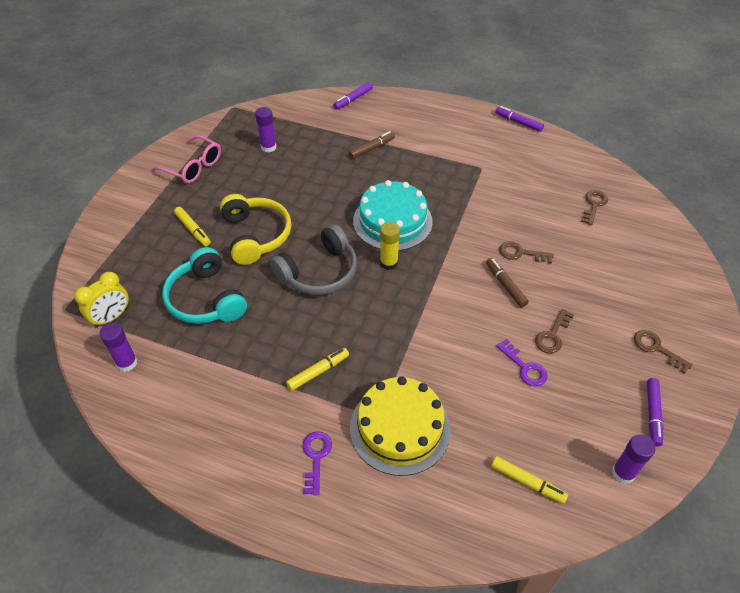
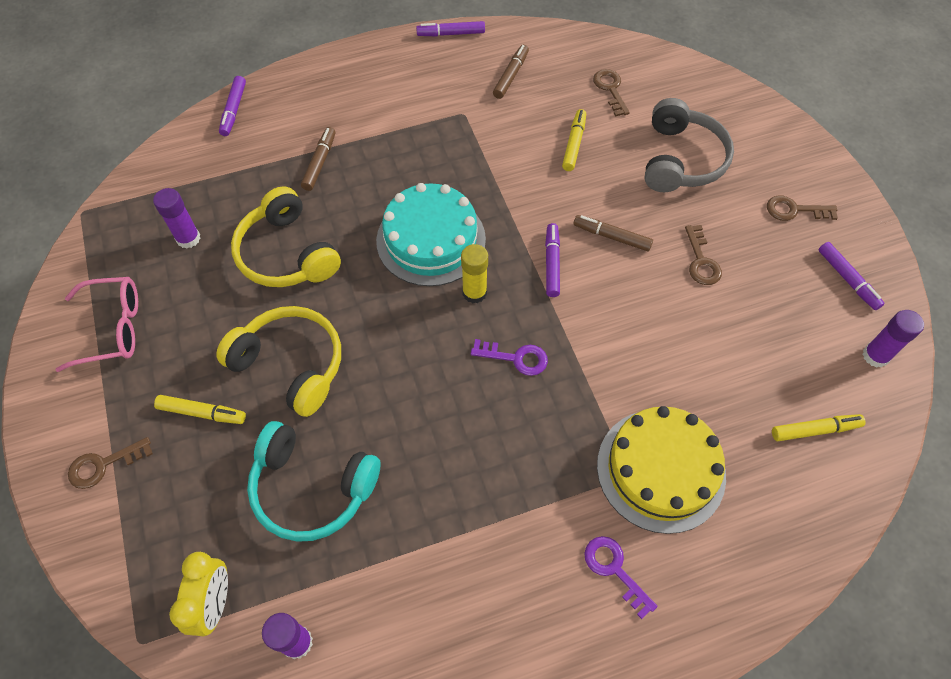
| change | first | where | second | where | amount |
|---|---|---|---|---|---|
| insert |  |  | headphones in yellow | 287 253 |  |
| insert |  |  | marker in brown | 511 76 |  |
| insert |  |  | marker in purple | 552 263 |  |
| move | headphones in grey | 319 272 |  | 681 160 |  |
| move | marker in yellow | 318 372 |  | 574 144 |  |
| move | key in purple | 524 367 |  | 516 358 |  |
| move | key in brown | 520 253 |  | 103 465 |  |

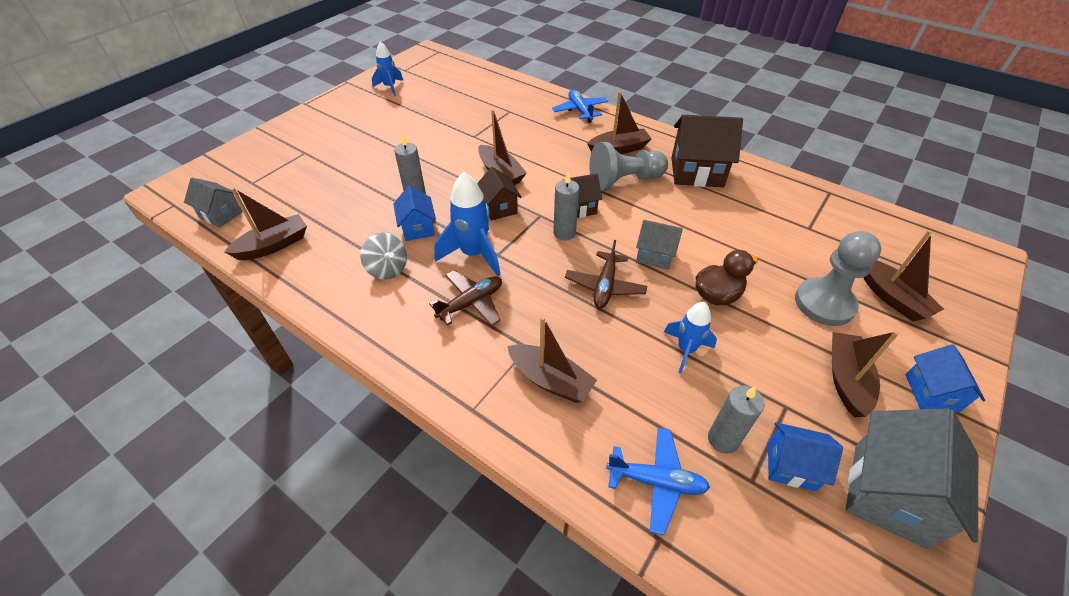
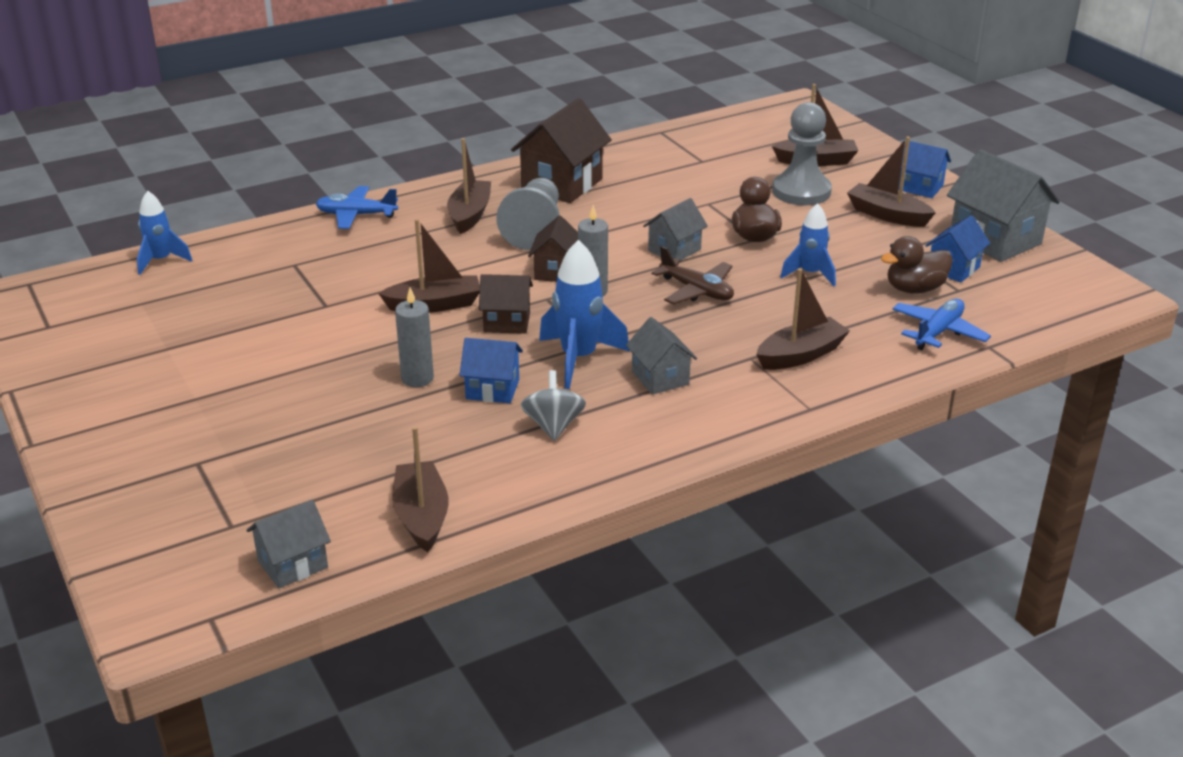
| change | first | where | second | where | amount |
|---|---|---|---|---|---|
| move | rocket in blue | 390 87 |  | 161 261 |  |
| replace | plane in brown | 471 303 | house in grey | 660 378 |  |
| replace | candle in grey | 723 439 | duck in brown | 914 289 |  |
| rotate | spinning top in grey | 387 269 |  | 553 426 | 75 degrees counterclockwise |

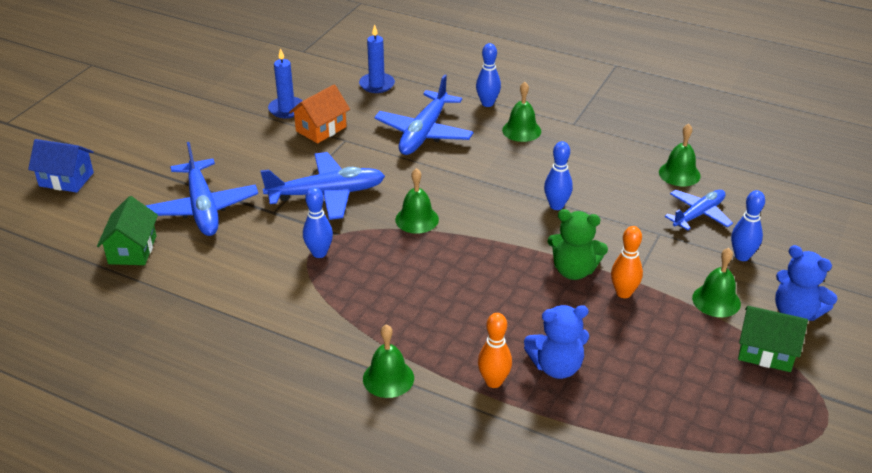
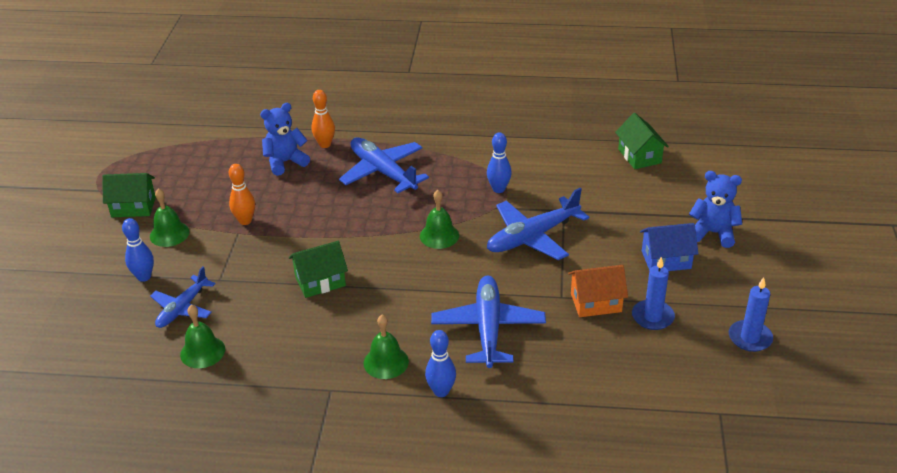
| change | first | where | second | where | amount |
|---|---|---|---|---|---|
| delete | bell in green | 388 378 |  |  |  |
| delete | teddy bear in green | 573 270 |  |  |  |
| move | house in blue | 66 179 |  | 666 260 |  |
| move | plane in blue | 203 207 |  | 383 172 |  |
| move | candle in blue | 377 85 |  | 750 338 |  |
| move | teddy bear in blue | 796 312 |  | 713 233 |  |
| replace | bowling pin in blue | 556 206 | house in green | 320 281 |  |
| rotate | house in orange | 321 129 |  | 596 302 | 60 degrees clockwise |

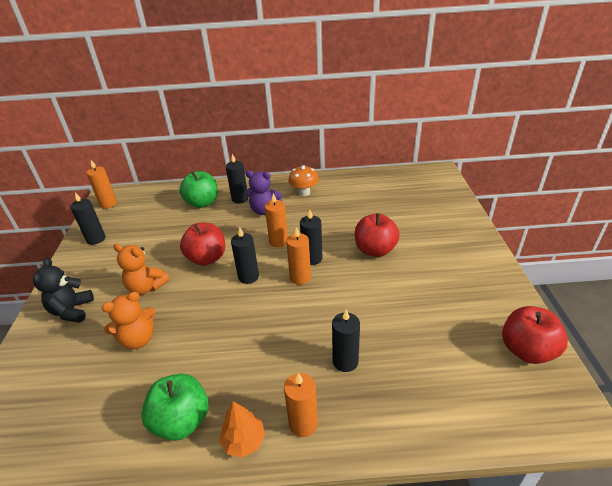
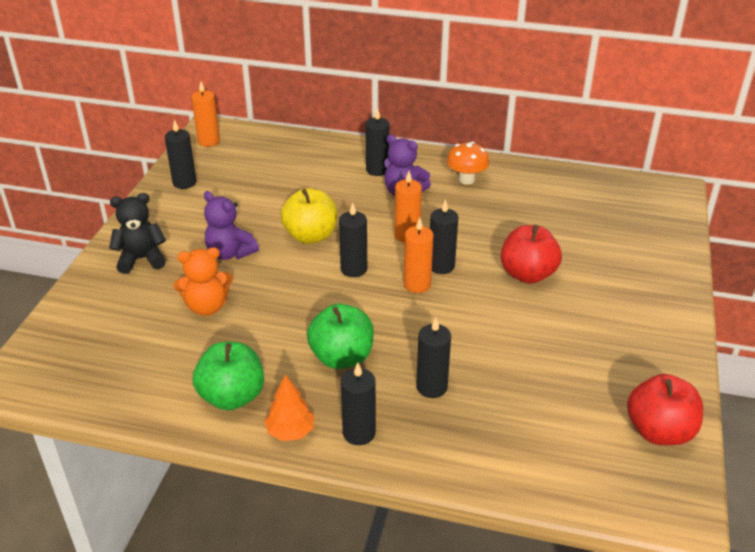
| change | first | where | second | where | amount |
|---|---|---|---|---|---|
| move | apple in green | 202 203 |  | 342 357 |  |
| recolor | teddy bear in orange | 146 287 | teddy bear in purple | 230 253 |  |
| recolor | apple in red | 207 258 | apple in yellow | 310 236 |  |
| recolor | candle in orange | 303 423 | candle in black | 359 433 |  |
| rotate | teddy bear in black | 72 311 |  | 141 259 | 60 degrees clockwise |

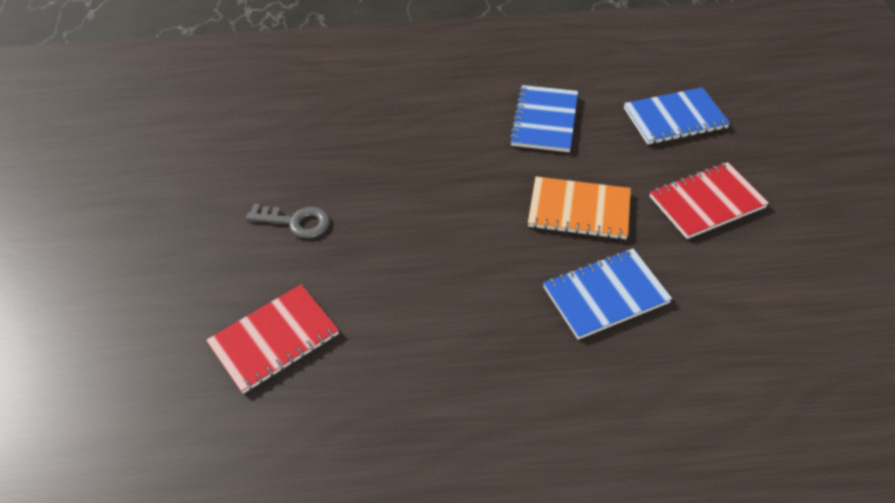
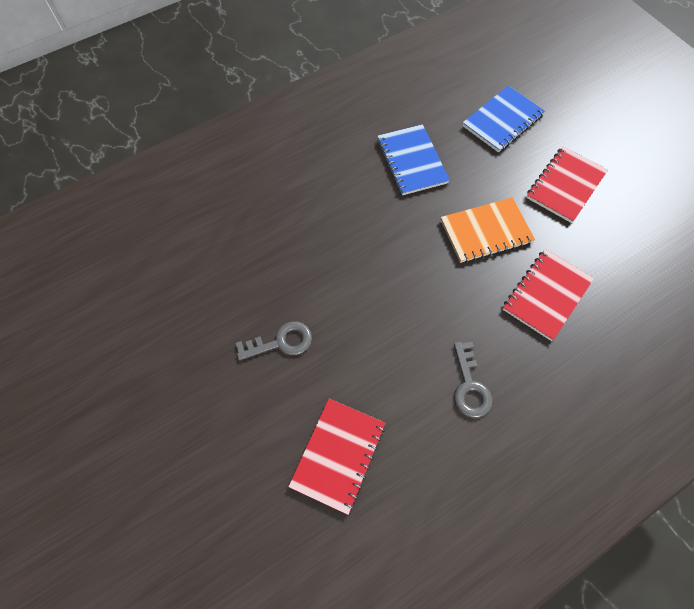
| change | first | where | second | where | amount |
|---|---|---|---|---|---|
| insert |  |  | key in grey | 469 386 |  |
| recolor | notebook in blue | 605 295 | notebook in red | 546 295 |  |

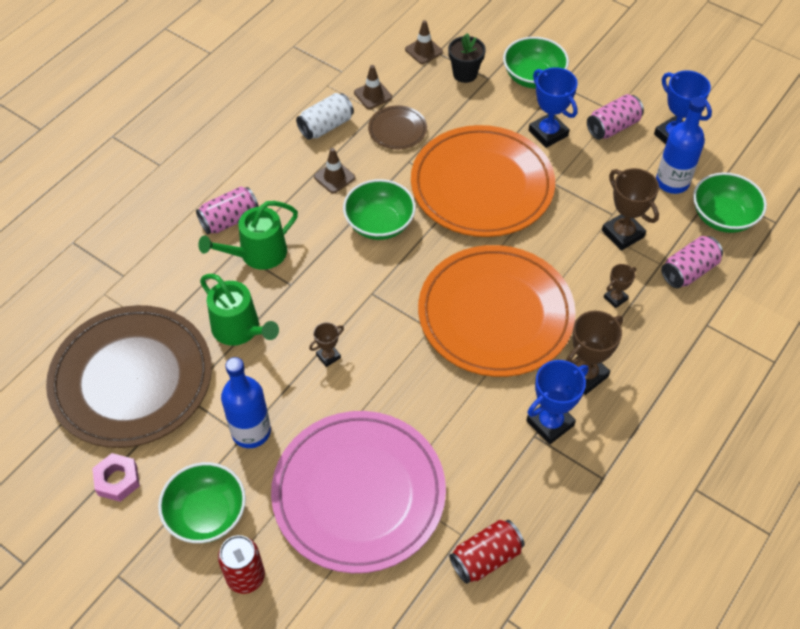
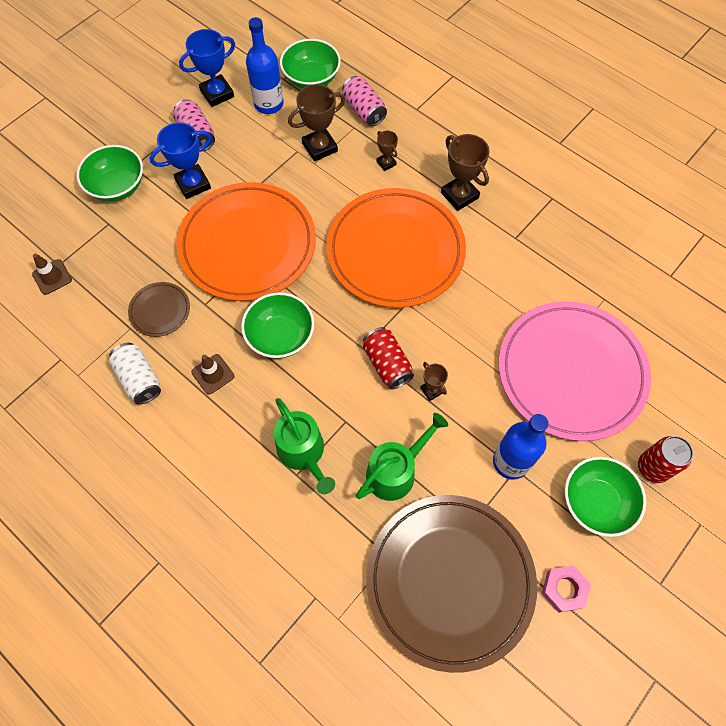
| change | first | where | second | where | amount |
|---|---|---|---|---|---|
| delete | can in pink | 230 220 |  |  |  |
| delete | traffic cone in brown | 373 95 |  |  |  |
| delete | flower pot in black | 465 74 |  |  |  |
| delete | trophy in blue | 550 423 |  |  |  |
| move | can in red | 486 558 |  | 387 364 |  |

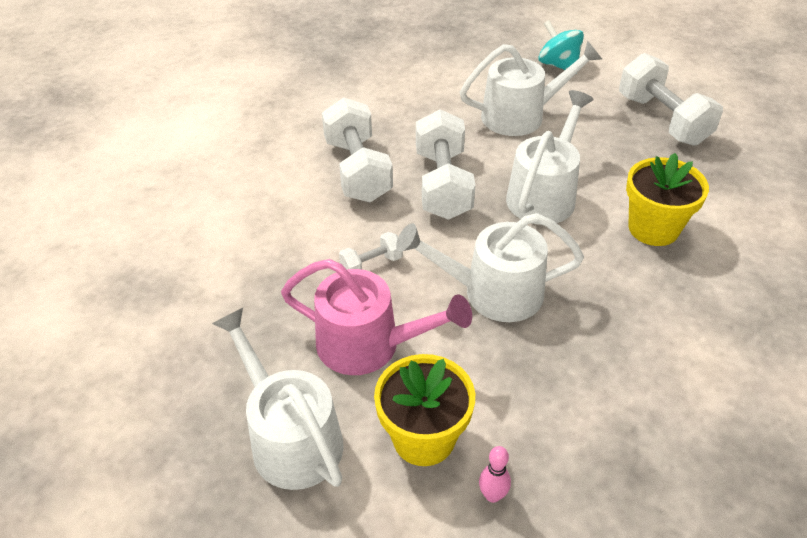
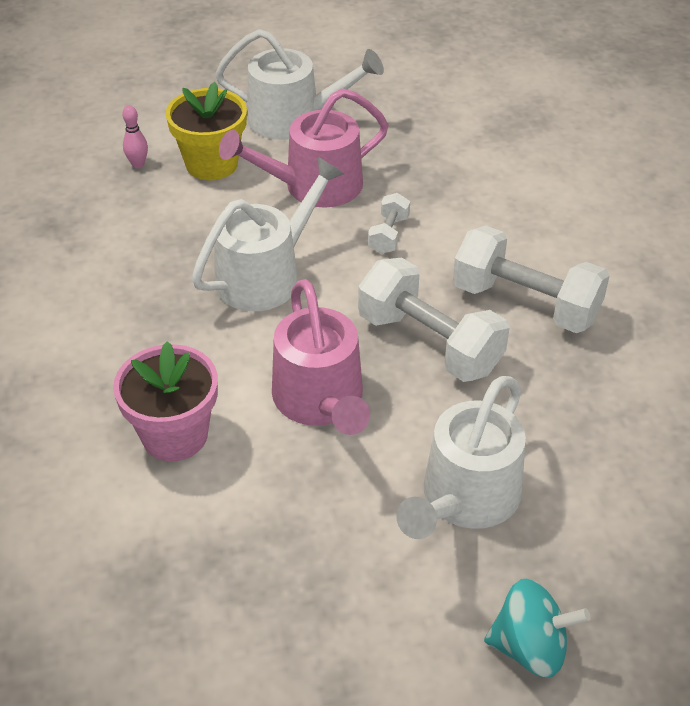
| change | first | where | second | where | amount |
|---|---|---|---|---|---|
| delete | dumbbell in white | 662 120 |  |  |  |
| recolor | watering can in white | 544 194 | watering can in pink | 321 401 |  |
| recolor | flower pot in yellow | 653 228 | flower pot in pink | 175 435 |  |

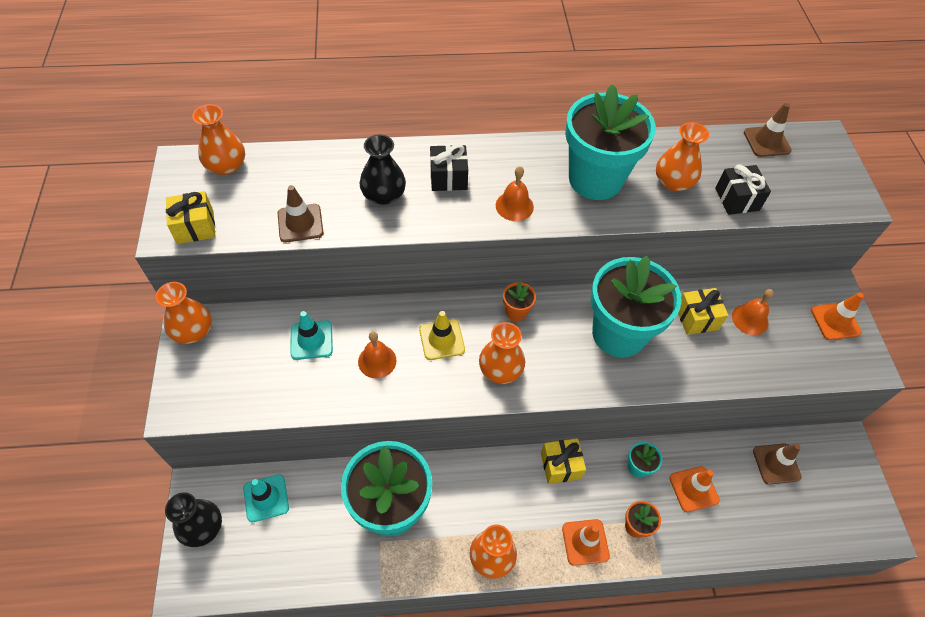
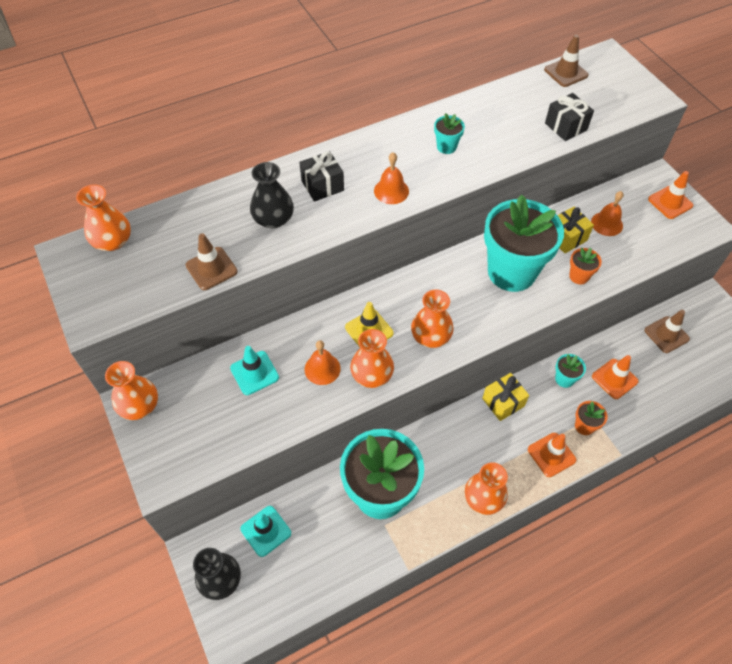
| change | first | where | second | where | amount |
|---|---|---|---|---|---|
| delete | gift in yellow | 195 227 |  |  |  |
| move | flower pot in orange | 516 312 |  | 579 276 |  |
| move | vase in orange | 673 182 |  | 372 375 |  |
| resize | flower pot in turquoise | 595 179 |  | 446 147 | x0.40 |

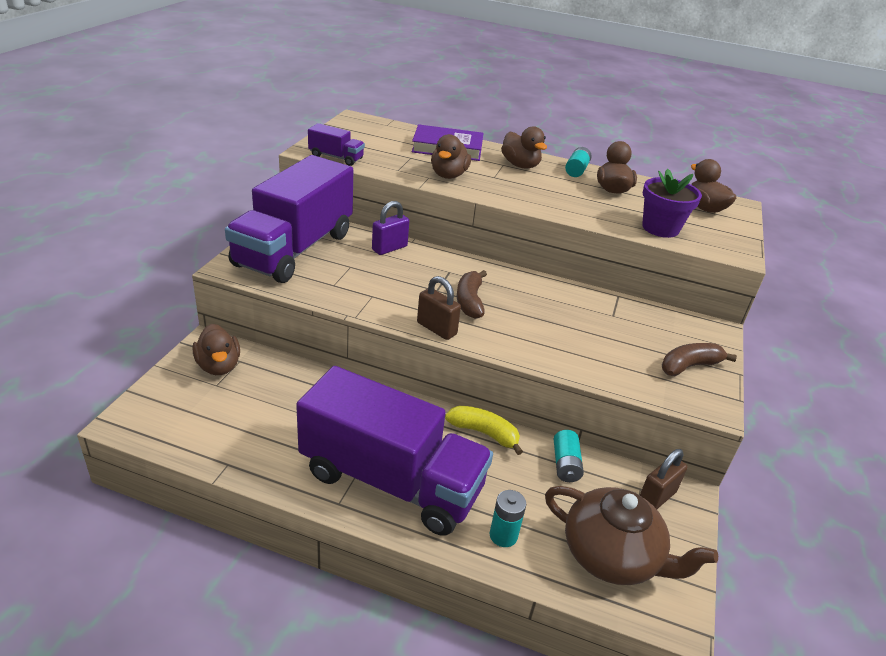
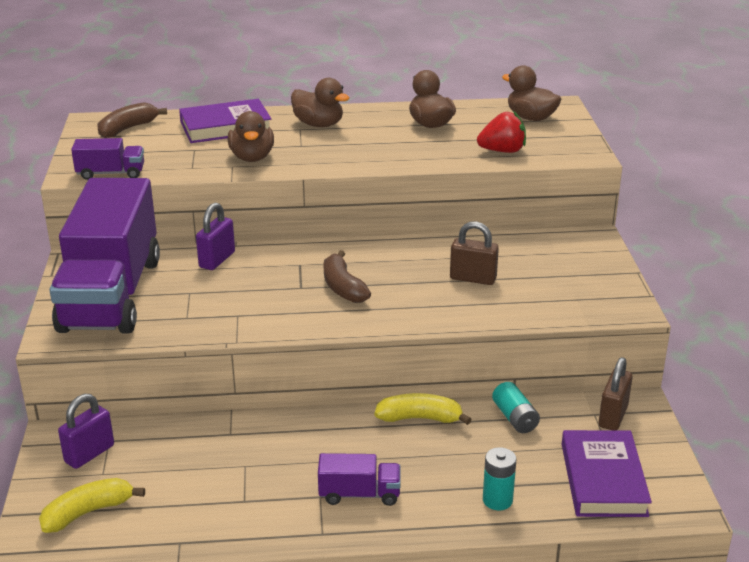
| change | first | where | second | where | amount |
|---|---|---|---|---|---|
| delete | battery in turquoise | 576 170 |  |  |  |
| insert |  |  | banana in yellow | 88 512 |  |
| move | padlock in brown | 436 329 |  | 473 278 |  |
| move | banana in brown | 689 366 |  | 128 129 |  |
| replace | duck in brown | 219 366 | padlock in purple | 89 454 |  |
| replace | teapot in brown | 612 556 | book in purple | 603 479 |  |
| replace | flower pot in purple | 660 228 | strawberry in red | 502 151 |  |
| resize | truck in purple | 391 481 |  | 359 494 | x0.40 |

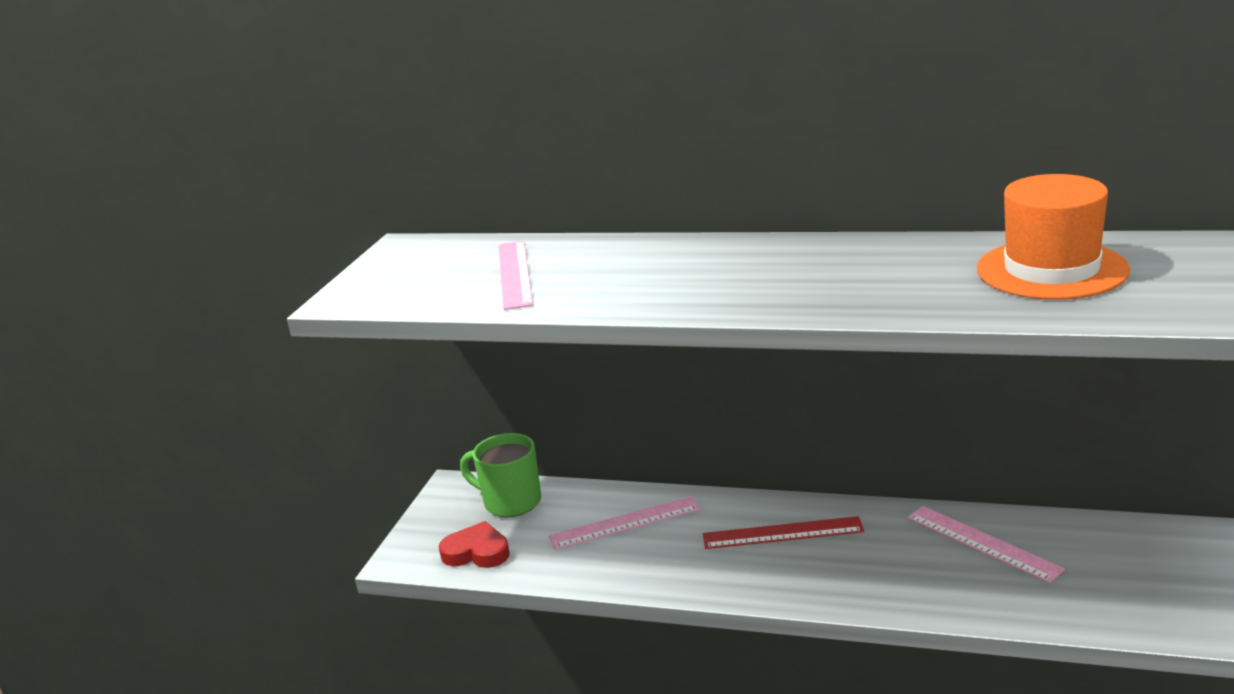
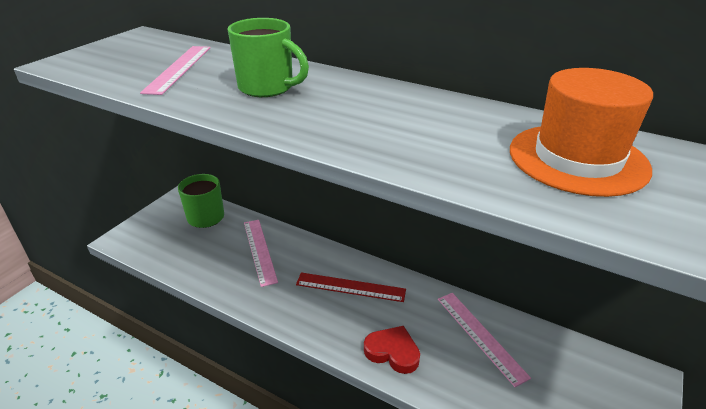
| change | first | where | second | where | amount |
|---|---|---|---|---|---|
| insert |  |  | mug in green | 267 88 |  |
| move | heart in red | 477 552 |  | 392 352 |  |
| rotate | ruler in pink | 625 523 |  | 259 251 | 75 degrees clockwise |

